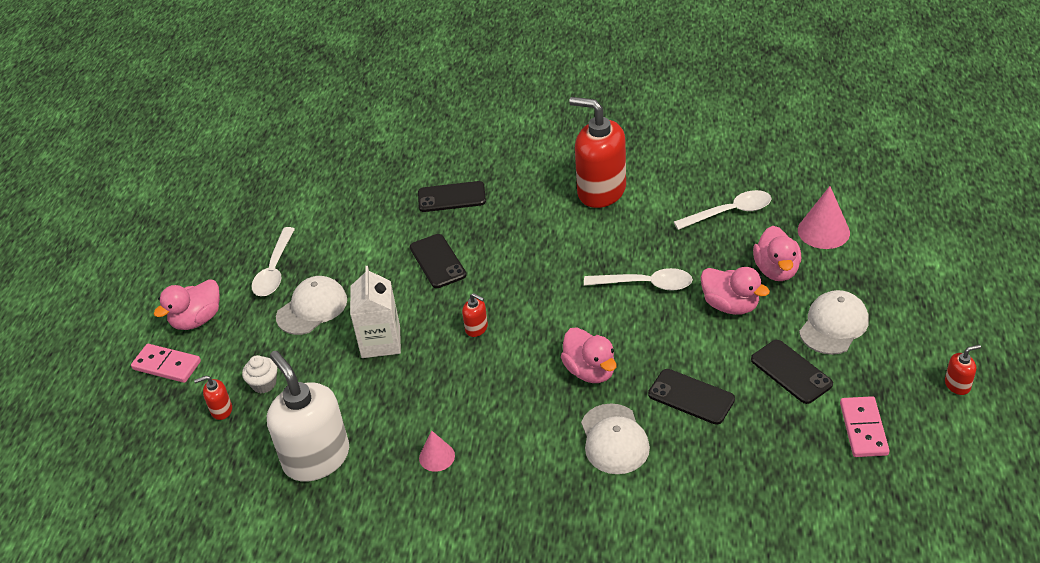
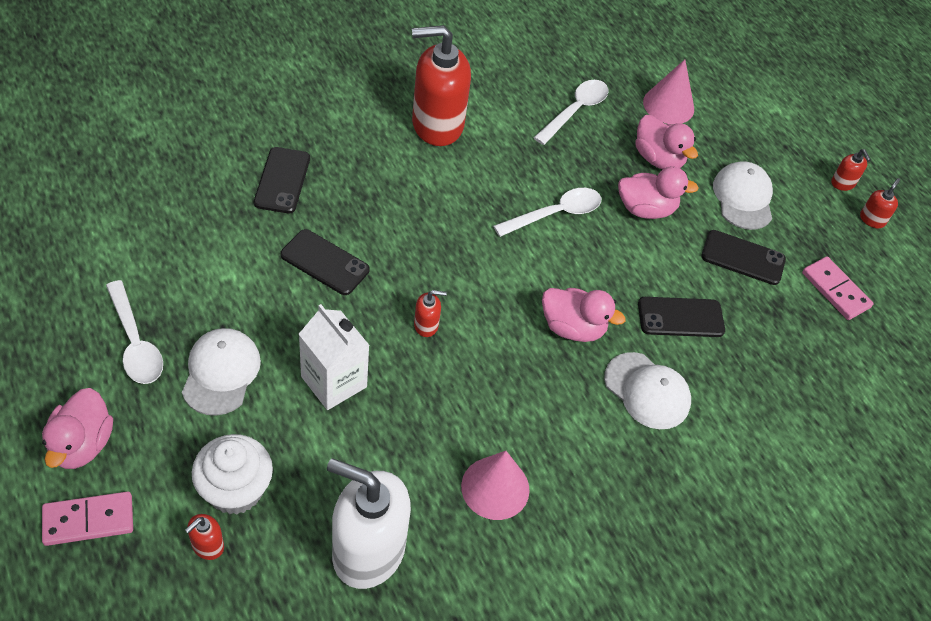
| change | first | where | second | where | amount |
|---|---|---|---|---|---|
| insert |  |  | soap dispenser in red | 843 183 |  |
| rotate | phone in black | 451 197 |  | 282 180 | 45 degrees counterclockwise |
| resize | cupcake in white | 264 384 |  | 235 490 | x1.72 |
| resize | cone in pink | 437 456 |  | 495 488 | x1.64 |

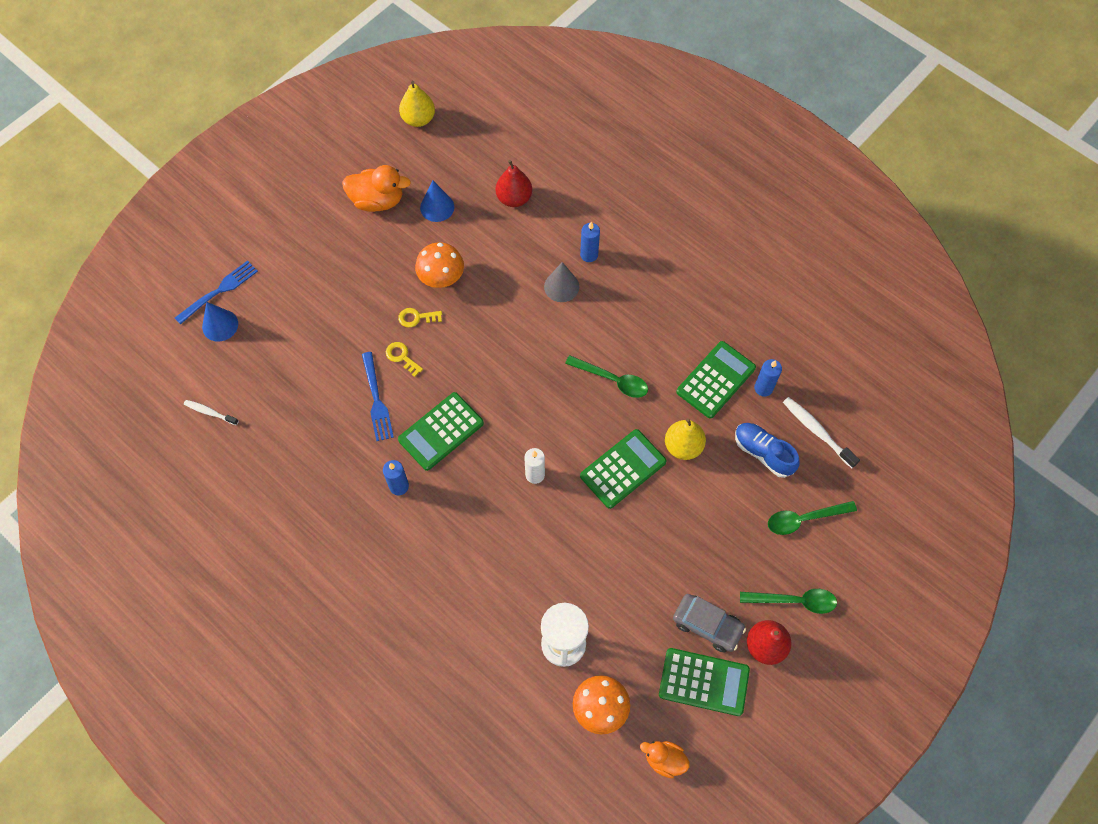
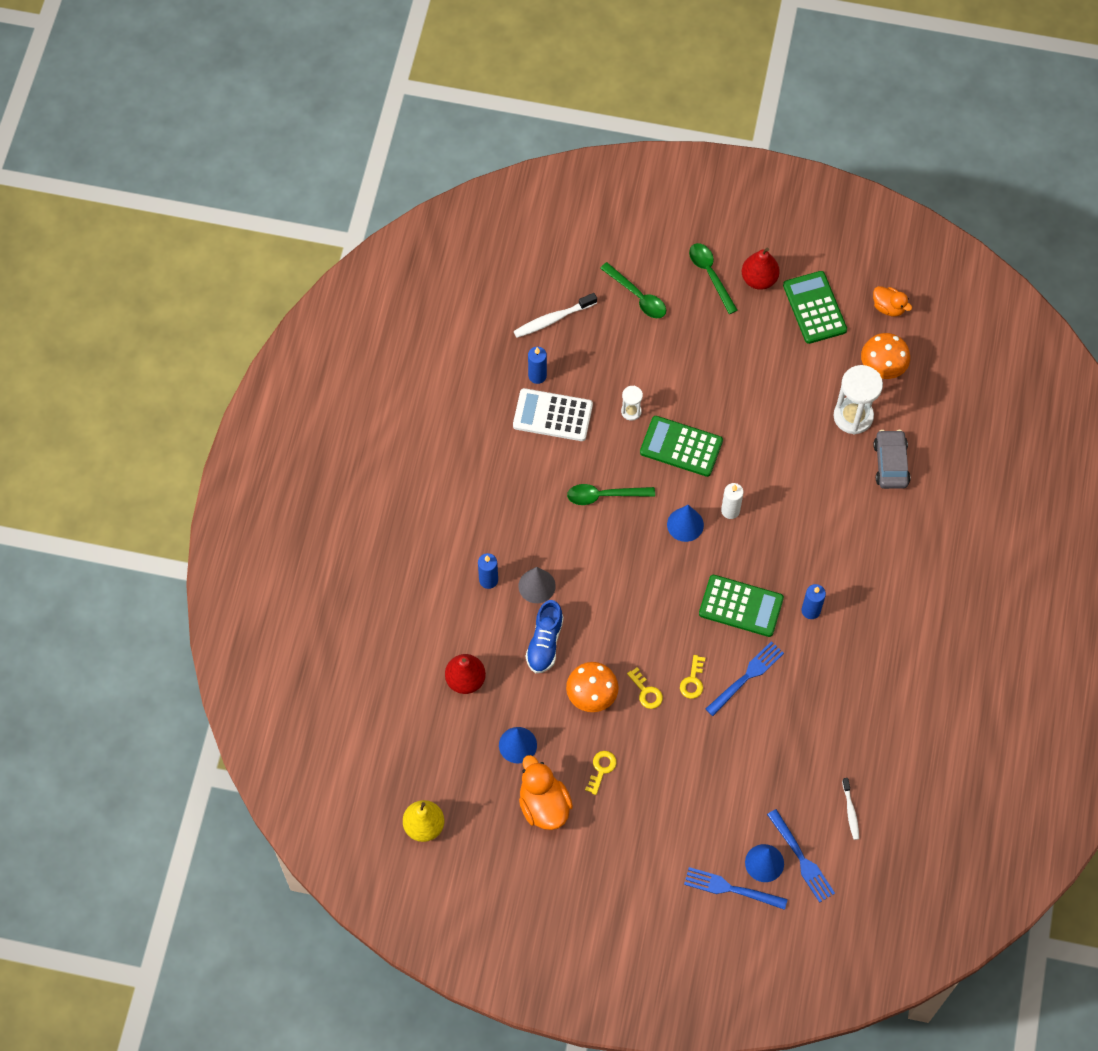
| change | first | where | second | where | amount |
|---|---|---|---|---|---|
| insert |  |  | key in yellow | 601 769 |  |
| insert |  |  | cone in blue | 685 524 |  |
| insert |  |  | fork in blue | 801 858 |  |
| move | car in grey | 707 625 |  | 890 463 |  |
| move | shoe in blue | 763 453 |  | 545 643 |  |
| replace | pear in yellow | 683 446 | hourglass in white | 631 411 |  |
| recolor | calculator in green | 715 380 | calculator in white | 552 415 |  |
| rotate | spoon in green | 612 380 |  | 604 495 | 90 degrees counterclockwise |
| rotate | duck in orange | 664 760 |  | 888 307 | 45 degrees counterclockwise |
| rotate | toothbrush in white | 817 431 |  | 552 319 | 45 degrees clockwise |

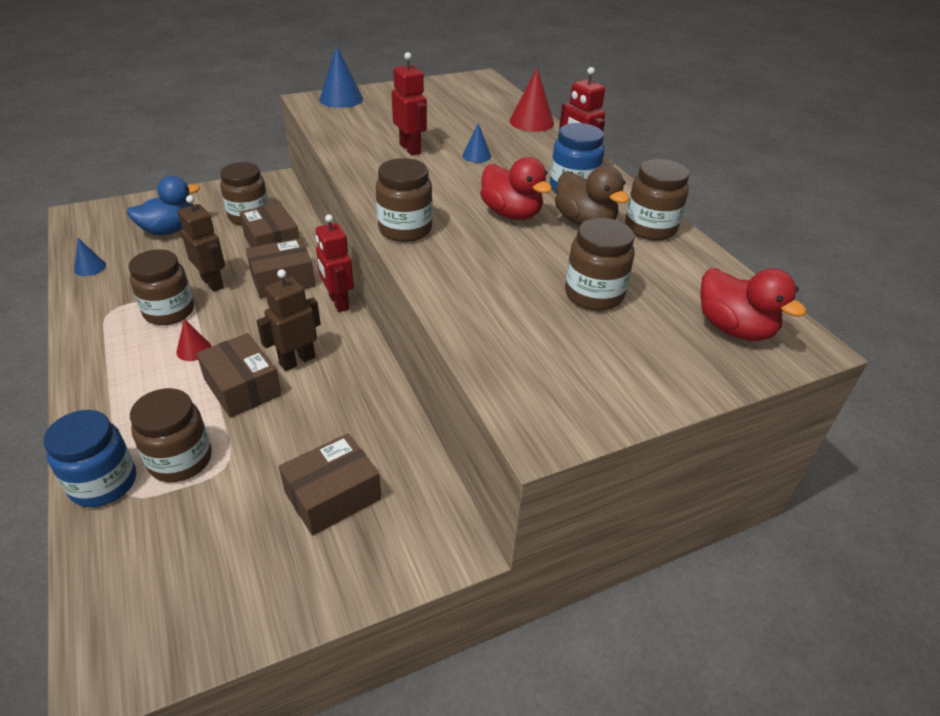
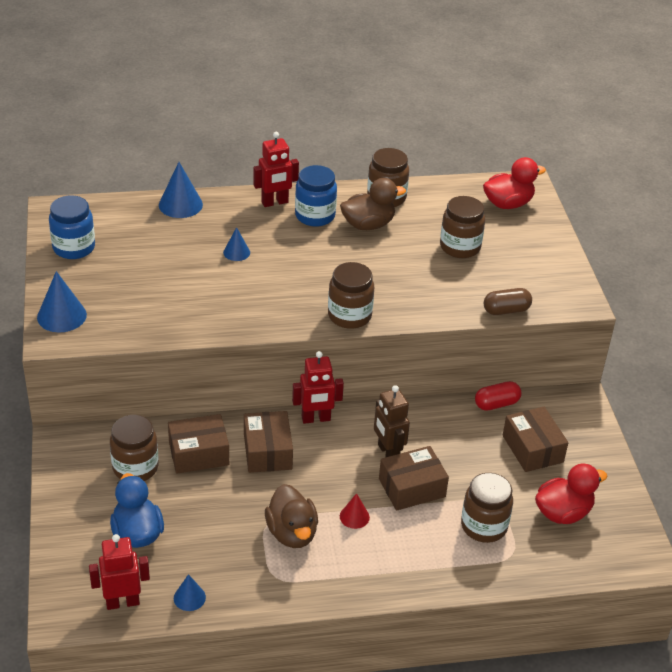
| change | first | where | second | where | amount |
|---|---|---|---|---|---|
| delete | robot in brown | 213 283 |  |  |  |
| insert |  |  | capsule in red | 496 404 |  |
| insert |  |  | capsule in brown | 506 310 |  |
| move | jar in blue | 104 483 |  | 74 248 |  |
| move | robot in red | 410 149 |  | 122 602 |  |
| move | duck in red | 511 214 |  | 563 513 |  |
| replace | jar in brown | 169 312 | duck in brown | 292 533 |  |
| recolor | cone in red | 531 122 | cone in blue | 180 204 |  |

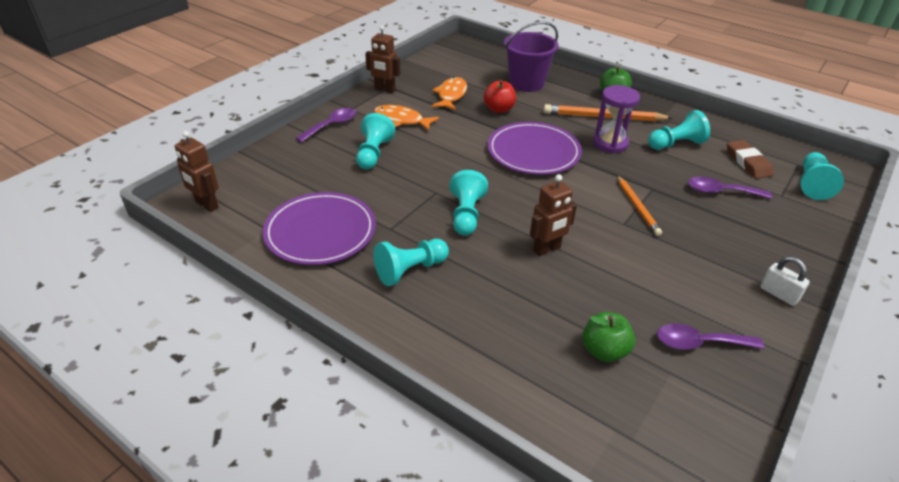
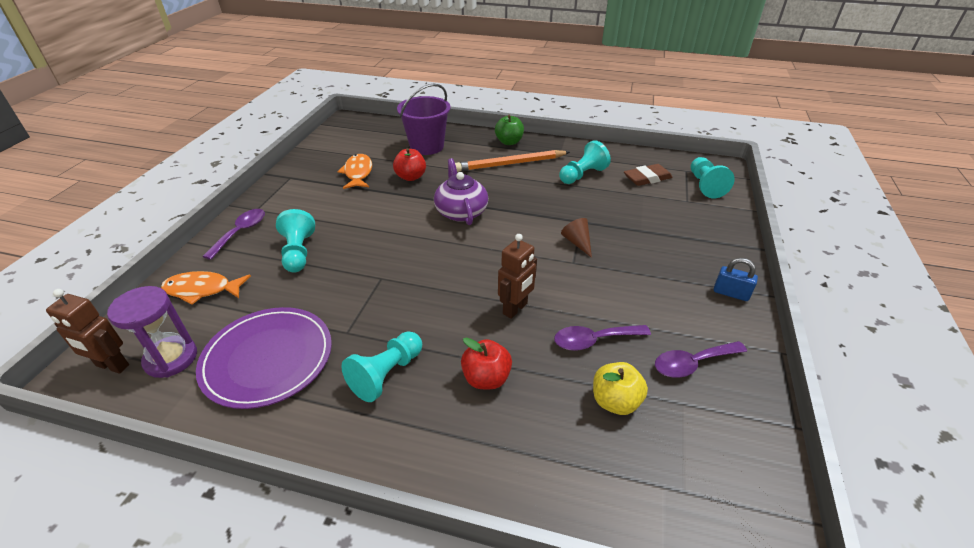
| change | first | where | second | where | amount |
|---|---|---|---|---|---|
| delete | robot in brown | 384 90 |  |  |  |
| delete | pawn in turquoise | 466 215 |  |  |  |
| insert |  |  | apple in red | 486 378 |  |
| move | fish in orange | 401 120 |  | 202 290 |  |
| move | hourglass in purple | 610 143 |  | 171 358 |  |
| move | spoon in purple | 721 192 |  | 594 340 |  |
| replace | plate in purple | 533 152 | teapot in purple | 461 212 |  |
| replace | pencil in orange | 637 207 | cone in brown | 577 243 |  |
| recolor | apple in green | 604 351 | apple in yellow | 615 401 |  |
| recolor | padlock in white | 779 294 | padlock in blue | 730 293 |  |
| rotate | eraser in brown | 748 162 |  | 647 178 | 75 degrees counterclockwise |

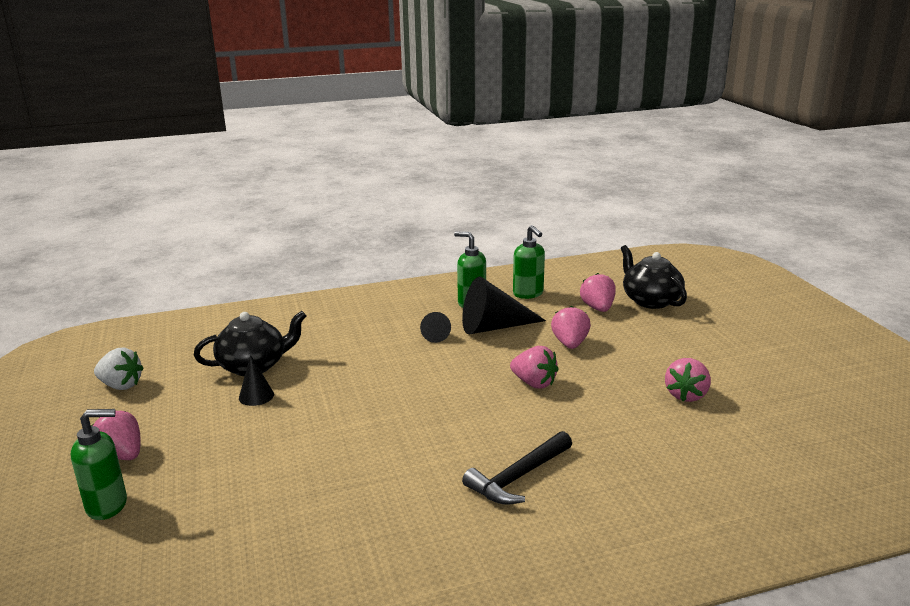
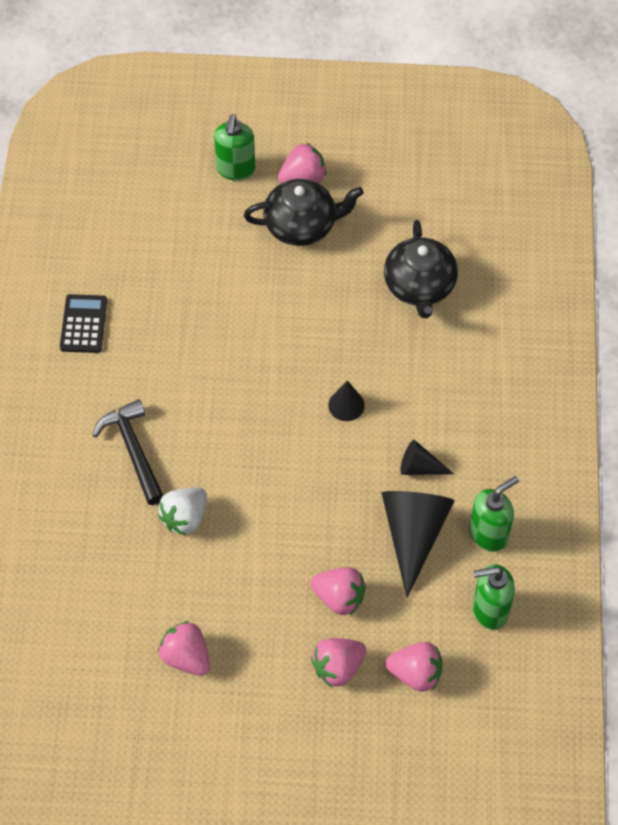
| change | first | where | second | where | amount |
|---|---|---|---|---|---|
| insert |  |  | calculator in black | 83 324 |  |
| move | strawberry in white | 121 385 |  | 185 518 |  |
| move | cone in black | 256 396 |  | 346 405 |  |
| move | strawberry in pink | 534 383 |  | 338 668 |  |
| move | teapot in black | 650 300 |  | 301 225 |  |

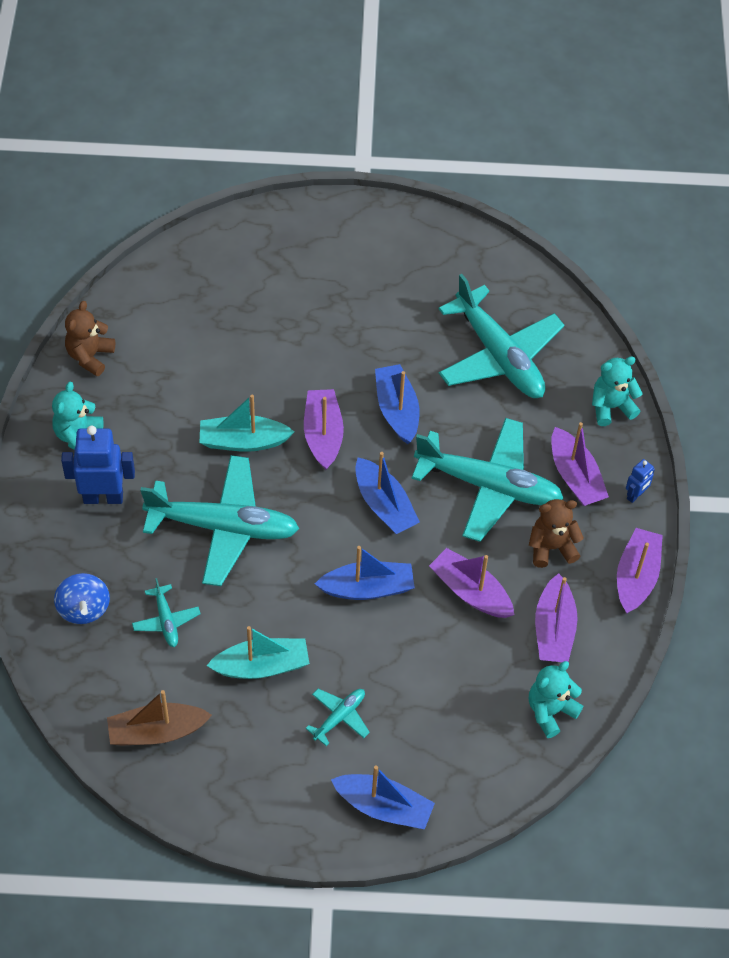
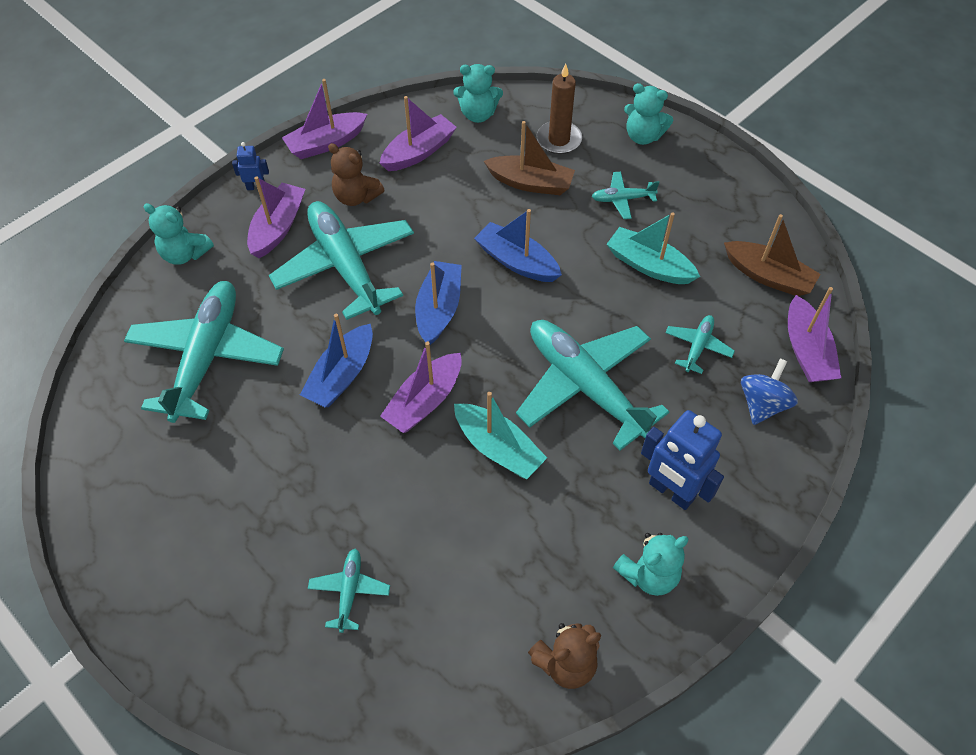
| change | first | where | second | where | amount |
|---|---|---|---|---|---|
| insert |  |  | plane in turquoise | 349 591 |  |
| insert |  |  | boat in brown | 530 183 |  |
| insert |  |  | candle in brown | 559 140 |  |
| move | boat in purple | 471 592 |  | 806 350 |  |
| replace | boat in blue | 383 807 | teddy bear in turquoise | 643 136 |  |

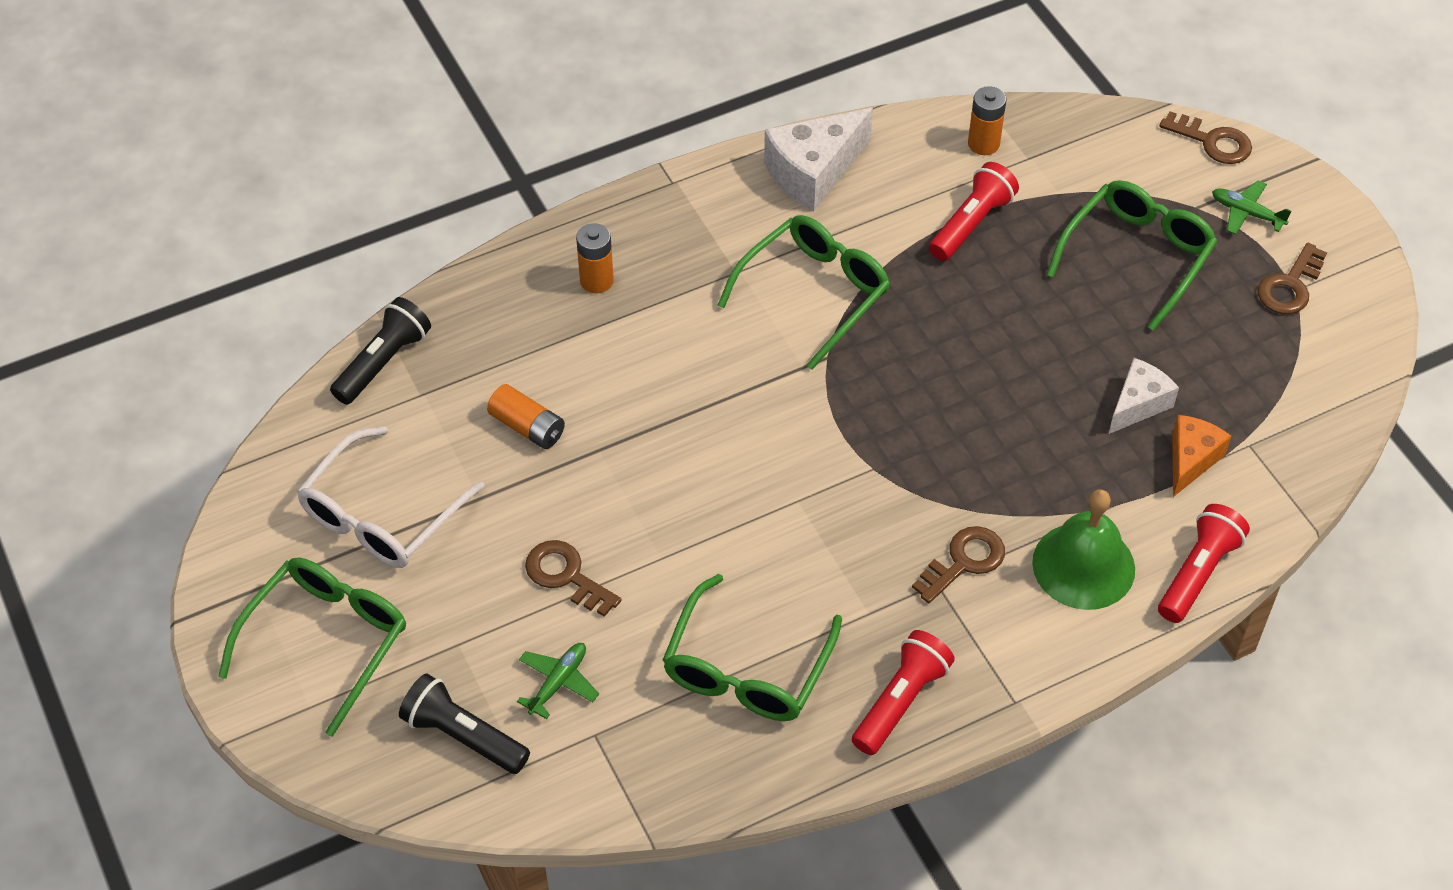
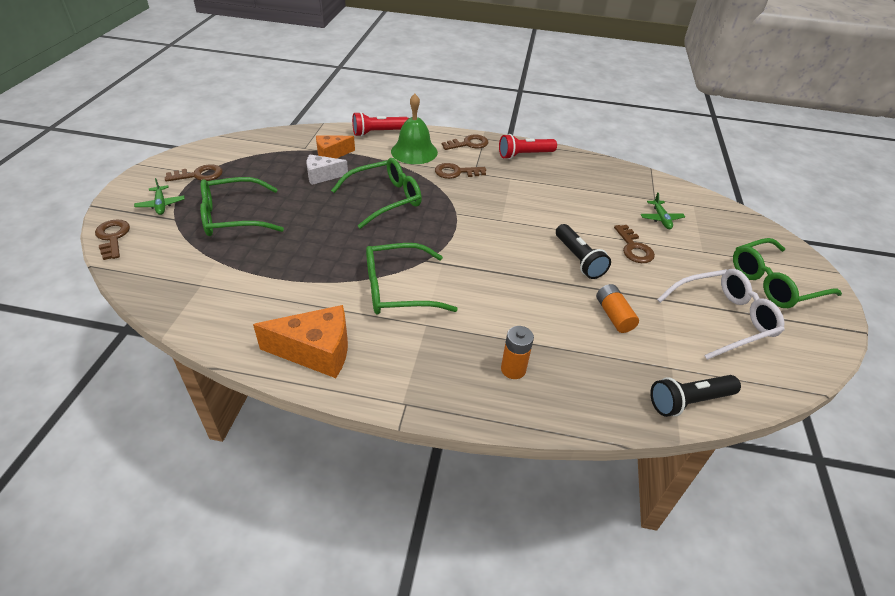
| change | first | where | second | where | amount |
|---|---|---|---|---|---|
| delete | flashlight in red | 971 224 |  |  |  |
| delete | battery in orange | 983 144 |  |  |  |
| insert |  |  | key in brown | 468 144 |  |
| move | flashlight in black | 463 736 |  | 578 259 |  |
| move | glasses in green | 747 667 |  | 384 199 |  |
| recolor | cheese in white | 813 172 | cheese in orange | 316 352 |  |
| rotate | plane in green | 558 682 |  | 661 219 | 75 degrees counterclockwise |

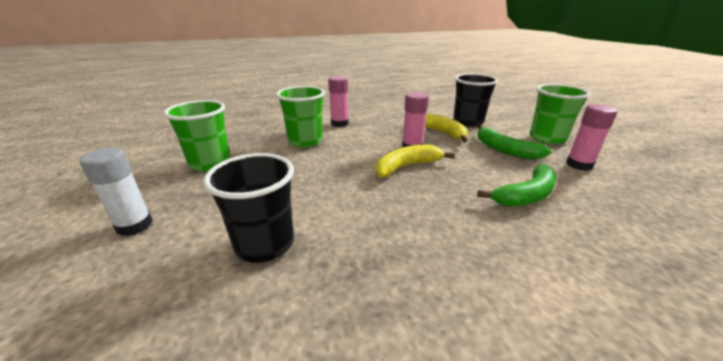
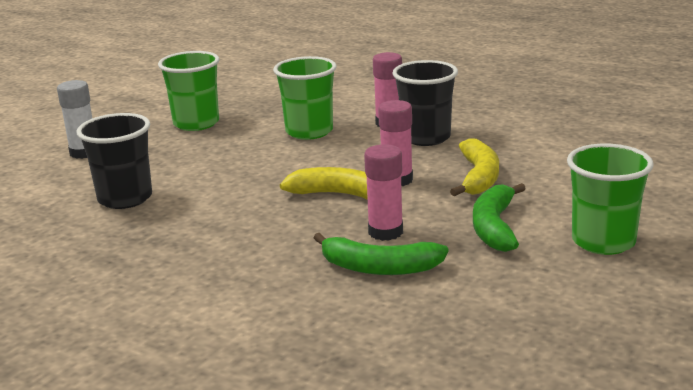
| change | first | where | second | where | amount |
|---|---|---|---|---|---|
| move | cup in black | 468 122 |  | 426 138 |  |
| move | glue stick in pink | 579 165 |  | 385 232 |  |

